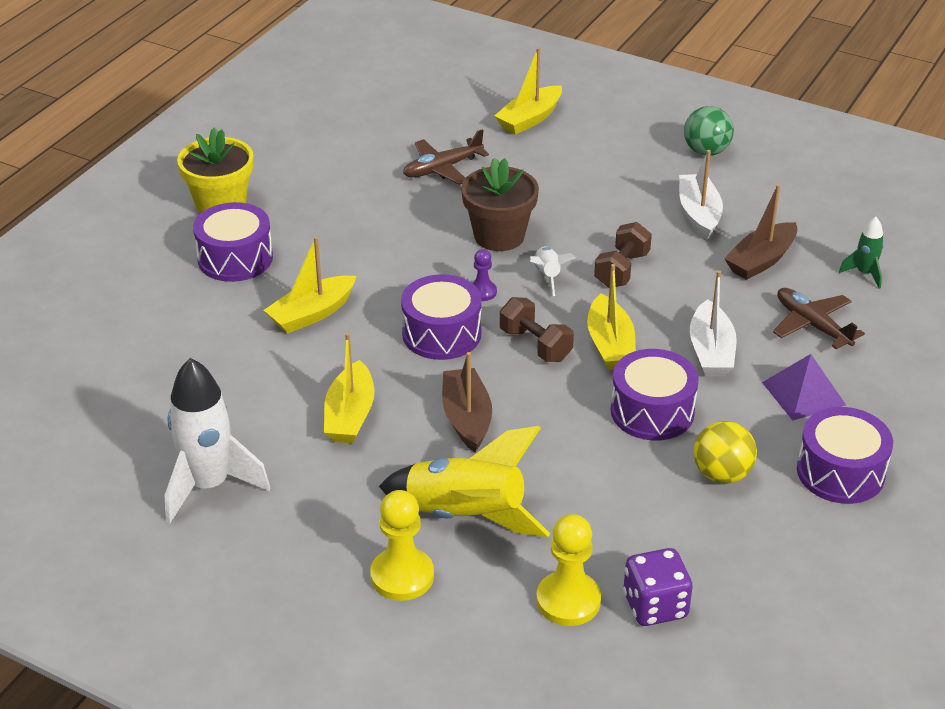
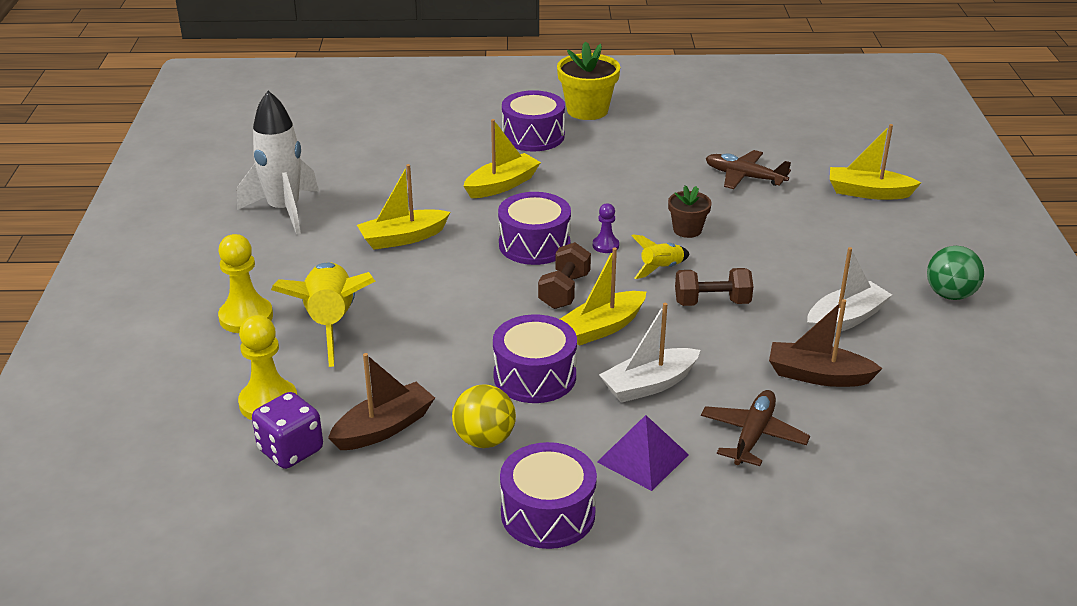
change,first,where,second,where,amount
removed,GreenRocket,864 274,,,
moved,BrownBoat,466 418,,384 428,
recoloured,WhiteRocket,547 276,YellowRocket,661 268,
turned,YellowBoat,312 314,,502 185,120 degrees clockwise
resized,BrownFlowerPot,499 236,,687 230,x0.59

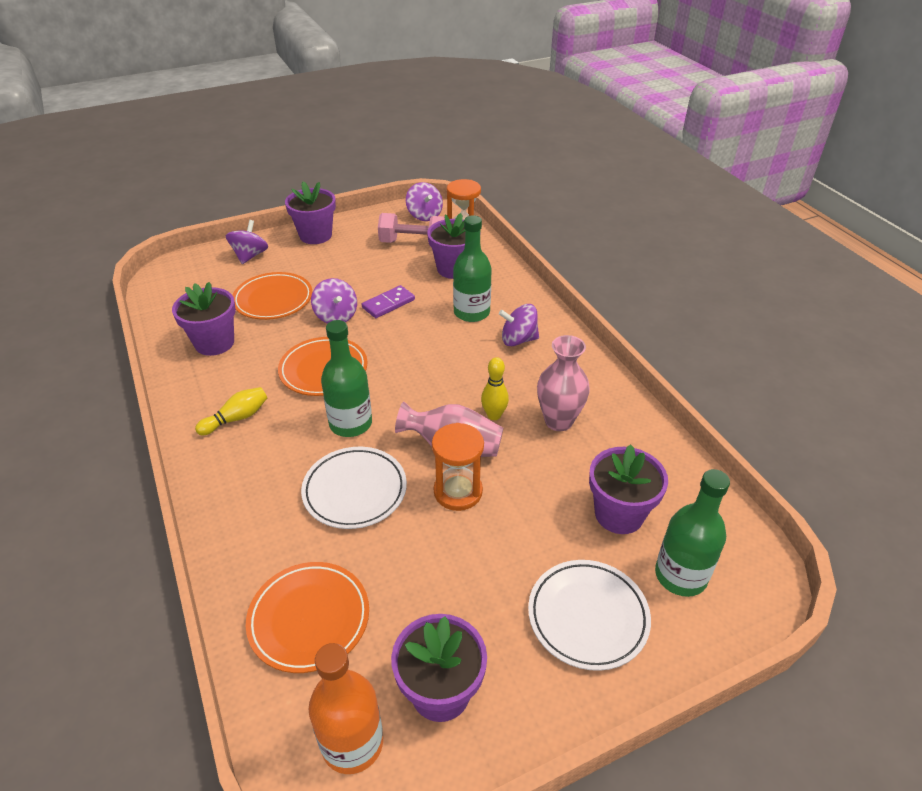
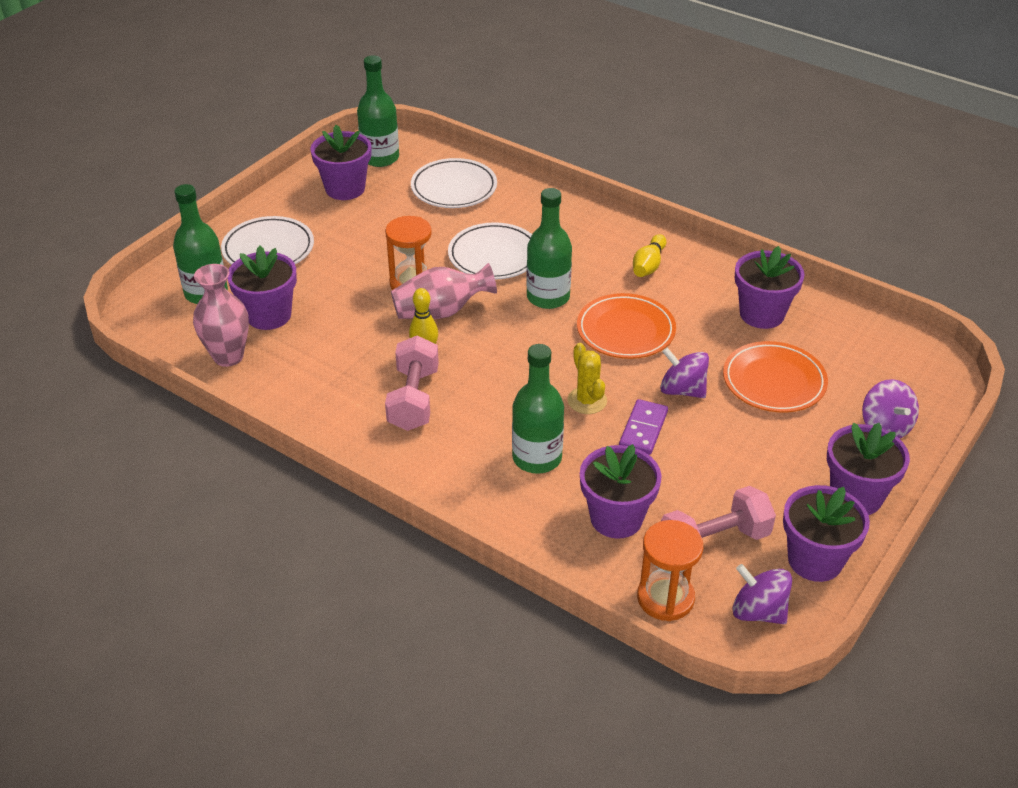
change,first,where,second,where,amount
removed,PurpleSpinningTop,518 340,,,
added,,,PinkDumbbell,413 399,
added,,,YellowCactus,587 401,
added,,,PurpleFlowerPot,815 560,
moved,PinkVase,558 421,,228 356,
recoloured,OrangePlate,309 619,WhitePlate,454 188,
recoloured,OrangeBottle,352 743,GreenBottle,380 158,

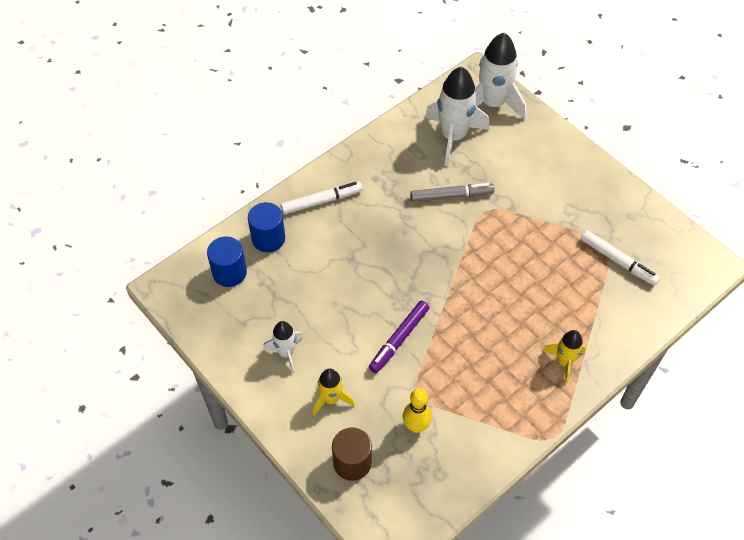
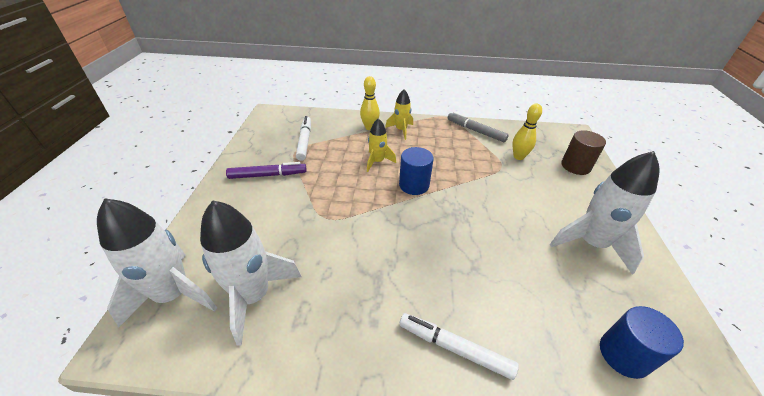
change,first,where,second,where,amount
added,,,YellowBowlingPin,369 127,
moved,BlueCylinder,268 238,,414 185,
moved,YellowRocket,331 399,,377 162,
moved,PurpleMarker,399 339,,268 175,
moved,GreyMarker,451 196,,475 131,
resized,WhiteRocket,286 353,,591 244,x1.81

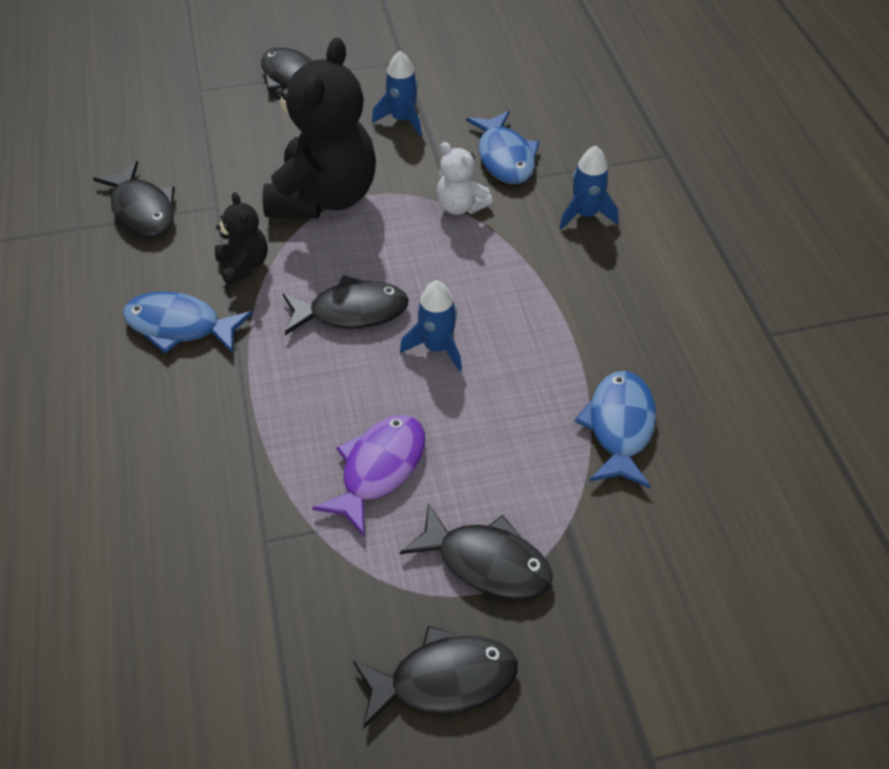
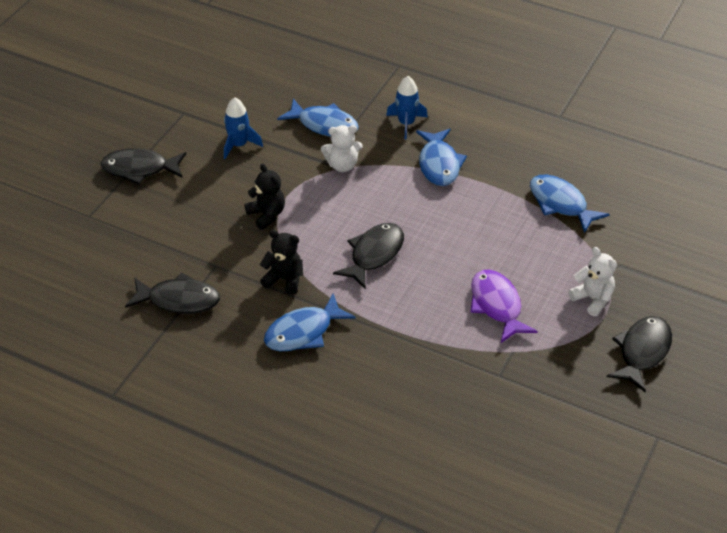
change,first,where,second,where,amount
removed,BlueRocket,437 347,,,
added,,,BlueFish,439 164,
replaced,BlackFish,486 562,WhiteTeddyBear,592 299,
resized,BlackTeddyBear,324 197,,266 215,x0.46

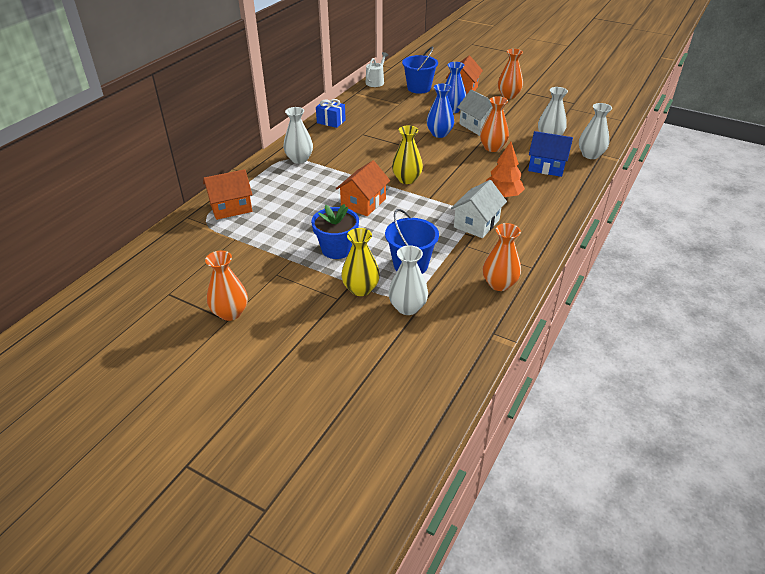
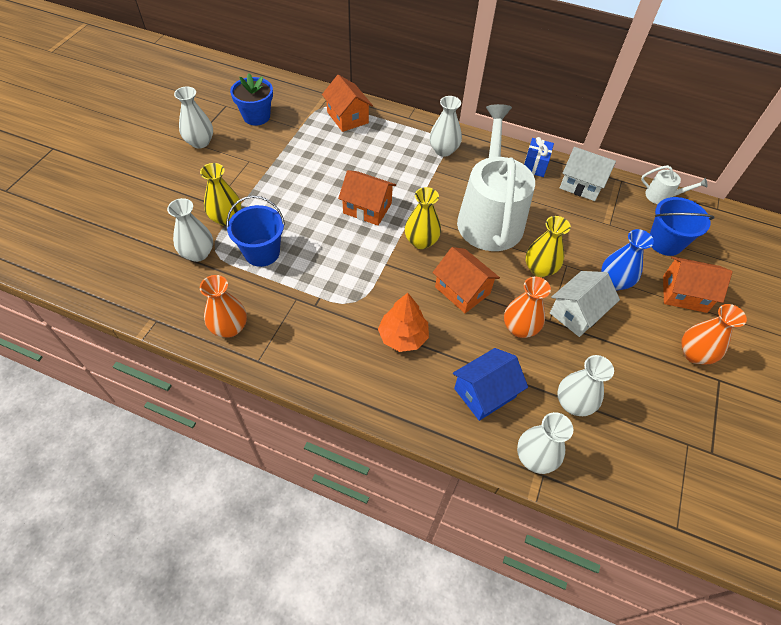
change,first,where,second,where,amount
added,,,OrangeHouse,462 290,
added,,,WhiteWateringCan,489 217,
moved,BlueFlowerPot,337 249,,256 116,
moved,WhiteHouse,476 223,,581 185,
recoloured,OrangeVase,230 313,WhiteVase,200 142,
recoloured,BlueVase,439 134,YellowVase,539 269,
turned,BlueHouse,546 167,,484 392,45 degrees clockwise

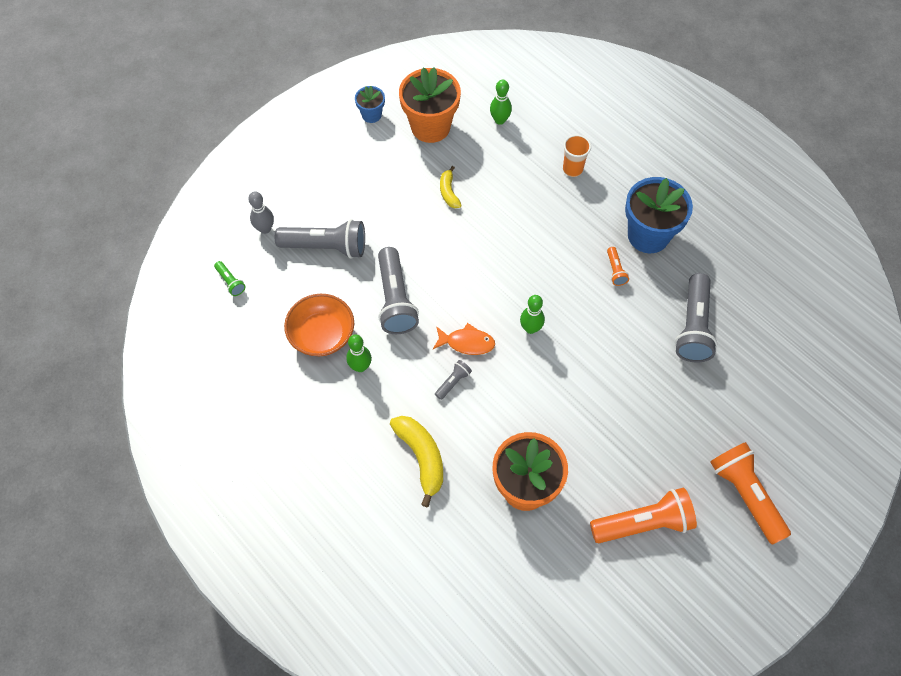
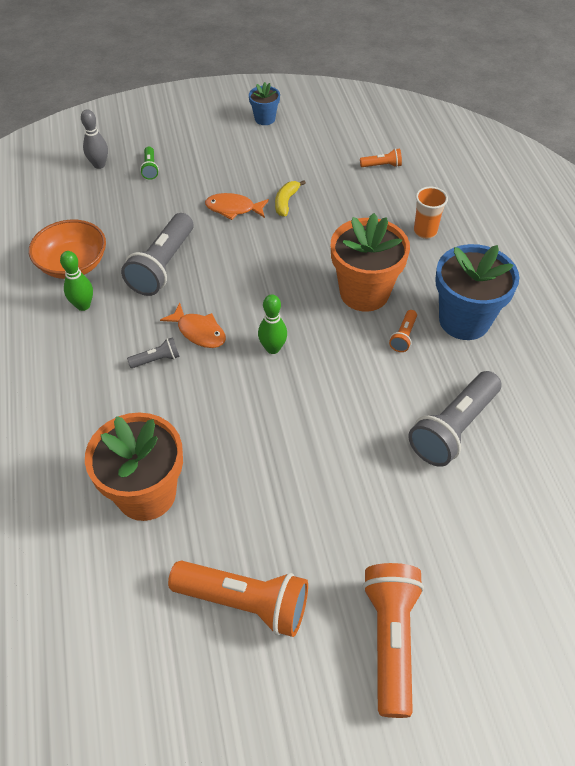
change,first,where,second,where,amount
removed,GreyFlashlight,326 247,,,
removed,YellowBanana,421 457,,,
added,,,OrangeFish,233 208,
moved,GreenFlashlight,230 282,,150 168,
moved,OrangeFlowerPot,430 127,,364 293,
replaced,GreenBowlingPin,500 120,OrangeFlashlight,382 165,

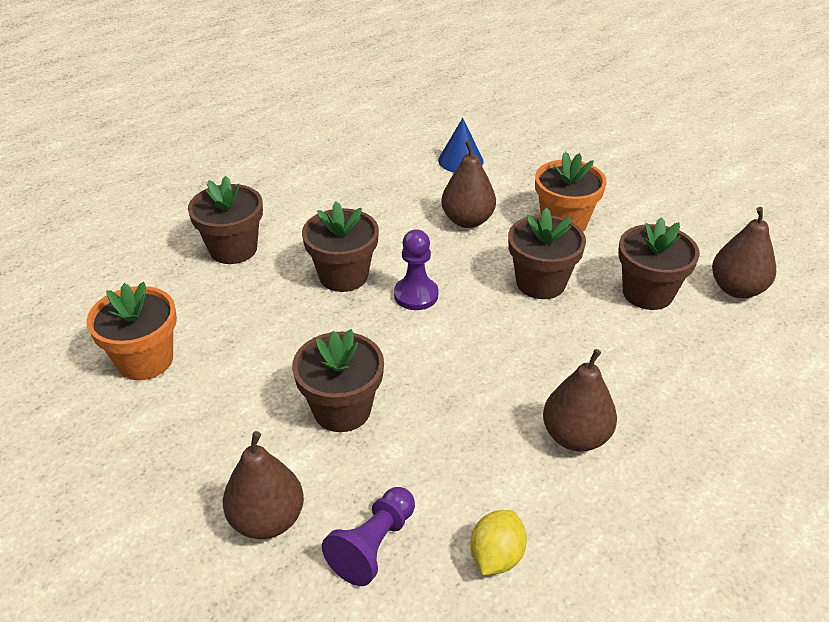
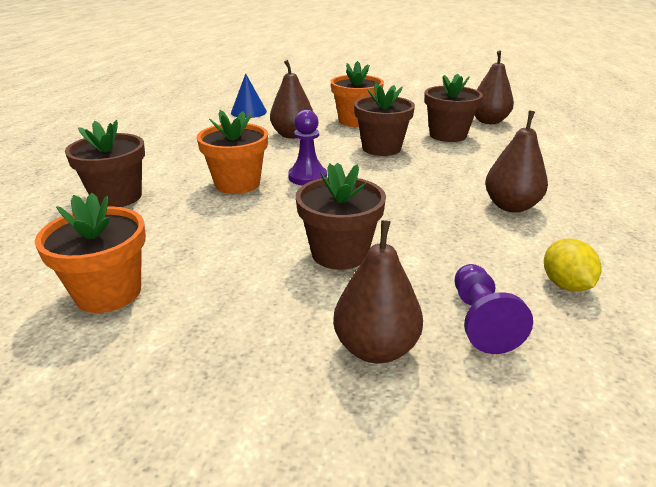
change,first,where,second,where,amount
recoloured,BrownFlowerPot,343 276,OrangeFlowerPot,237 184,

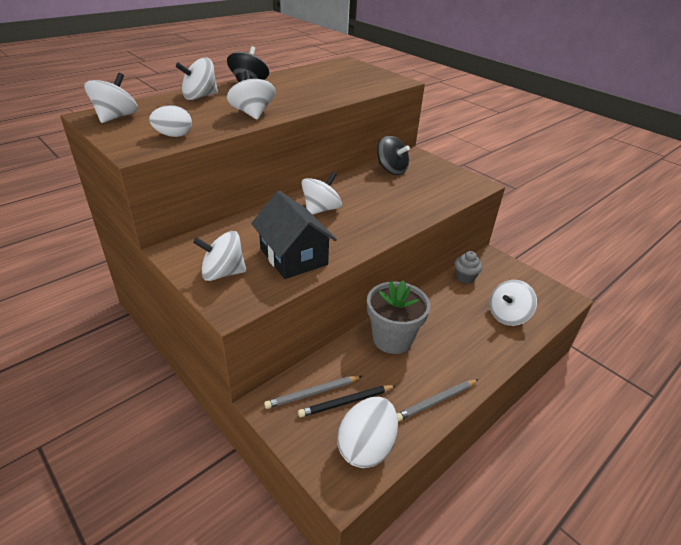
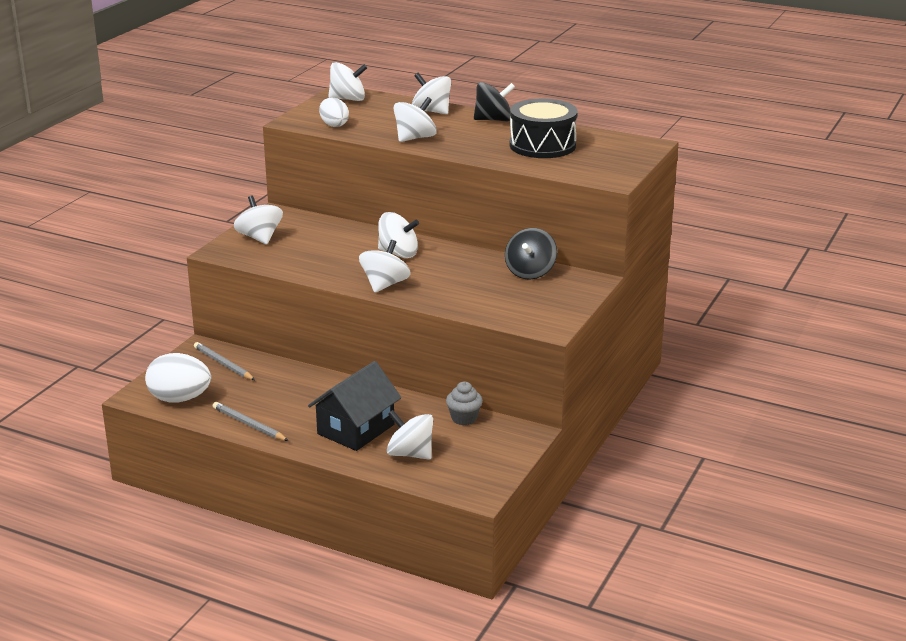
change,first,where,second,where,amount
removed,BlackPencil,346 402,,,
removed,GreyFlowerPot,392 339,,,
added,,,WhiteSpinningTop,385 285,
added,,,BlackDrum,542 145,
moved,BlackHouse,293 257,,355 429,

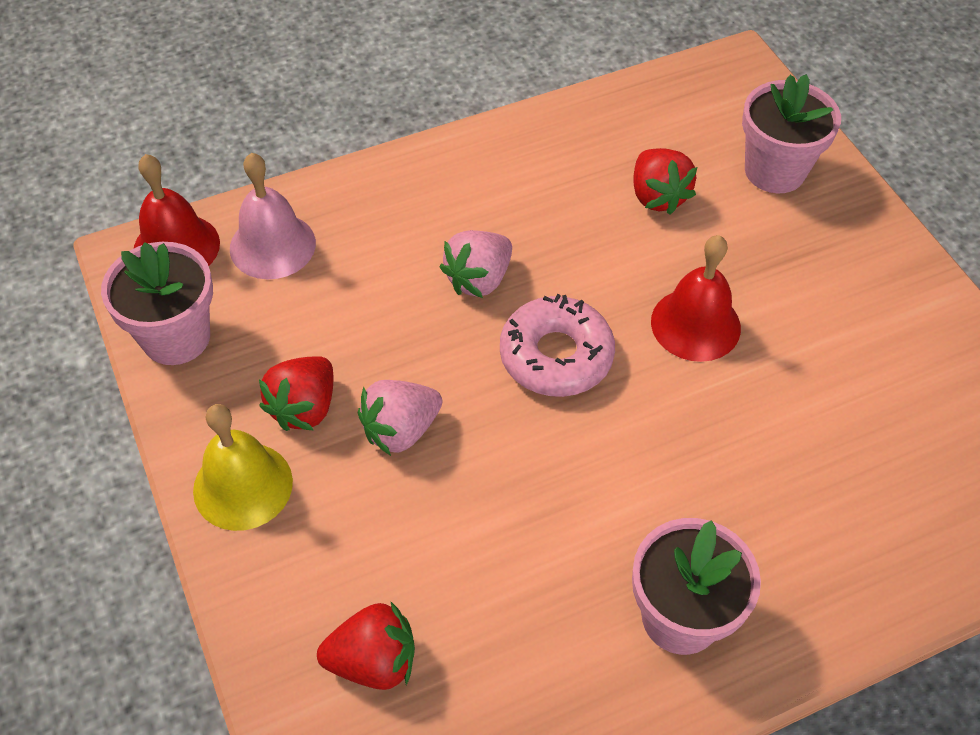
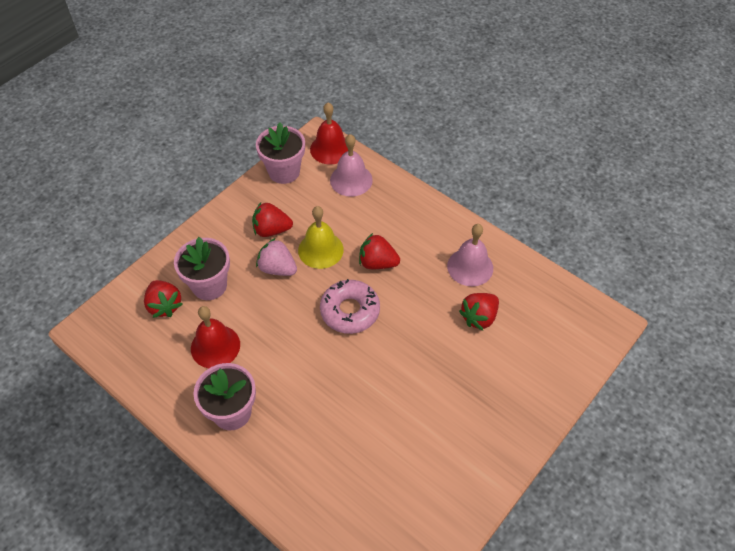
change,first,where,second,where,amount
added,,,PinkBell,470 267,
moved,YellowBell,243 485,,320 250,
moved,RedBell,695 324,,215 346,
moved,PinkFlowerPot,774 171,,209 285,
recoloured,PinkStrawberry,479 279,RedStrawberry,377 263,

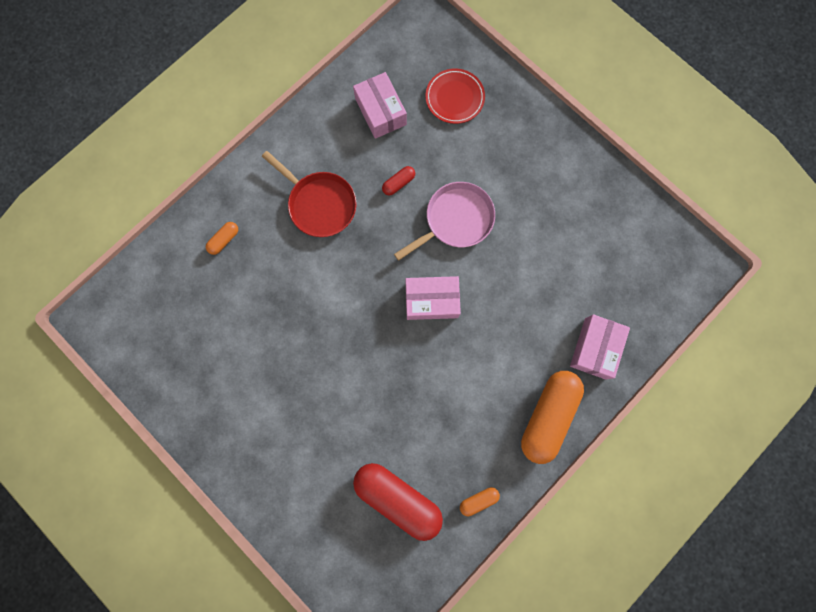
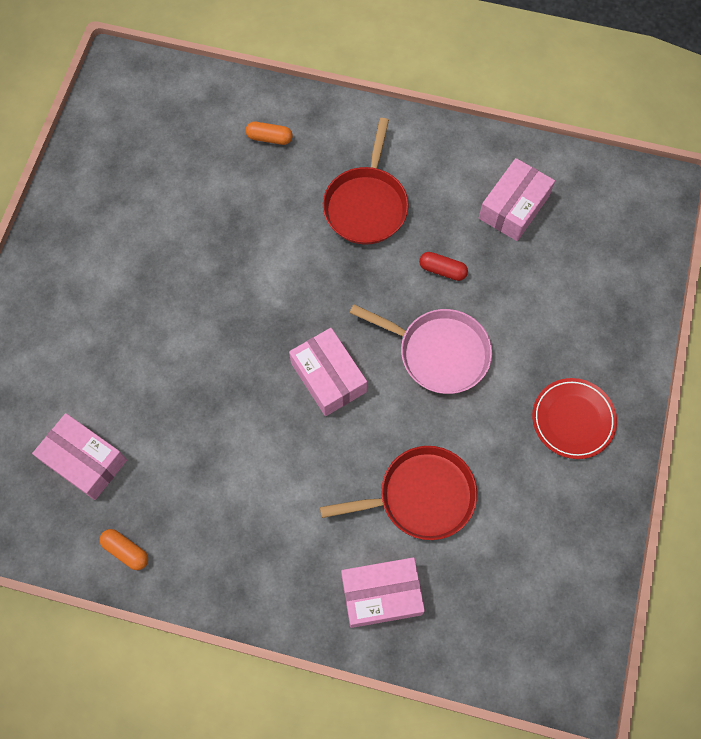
change,first,where,second,where,amount
removed,OrangeCapsule,548 416,,,
added,,,RedPan,421 496,
moved,RedPlate,454 98,,573 420,
replaced,RedCapsule,398 498,PinkBox,84 461,

